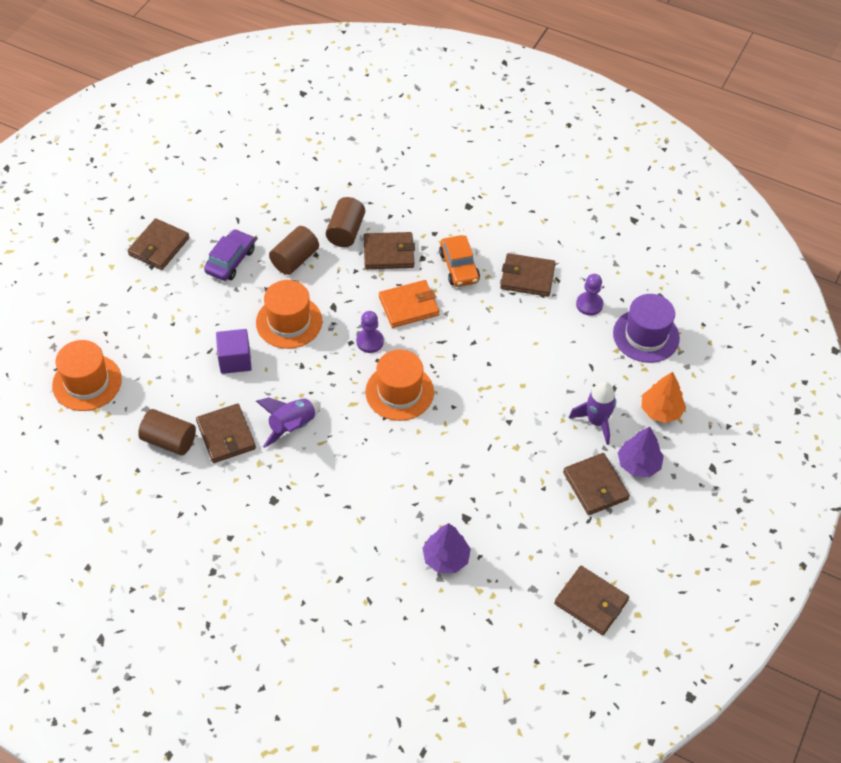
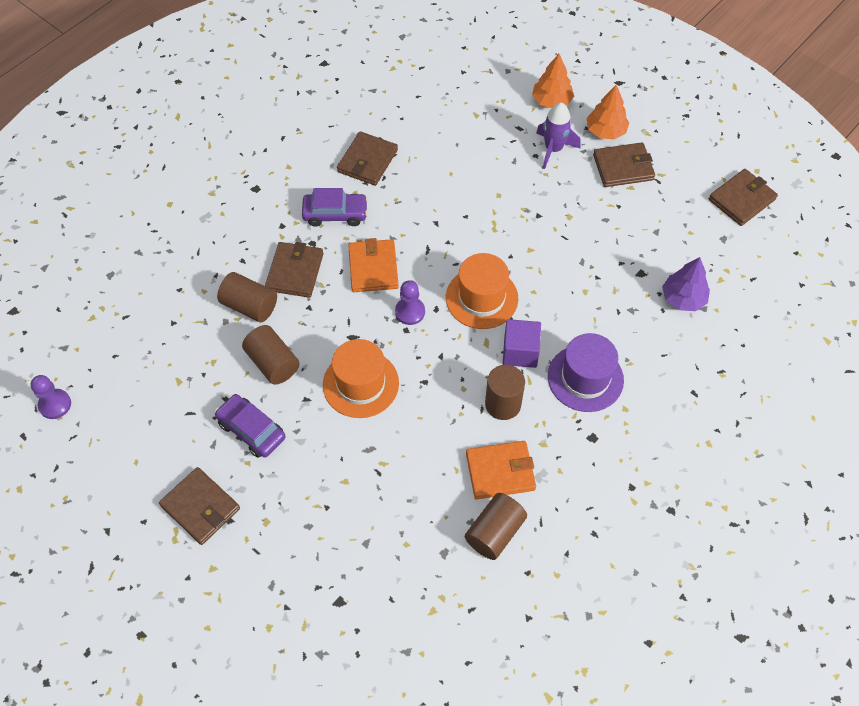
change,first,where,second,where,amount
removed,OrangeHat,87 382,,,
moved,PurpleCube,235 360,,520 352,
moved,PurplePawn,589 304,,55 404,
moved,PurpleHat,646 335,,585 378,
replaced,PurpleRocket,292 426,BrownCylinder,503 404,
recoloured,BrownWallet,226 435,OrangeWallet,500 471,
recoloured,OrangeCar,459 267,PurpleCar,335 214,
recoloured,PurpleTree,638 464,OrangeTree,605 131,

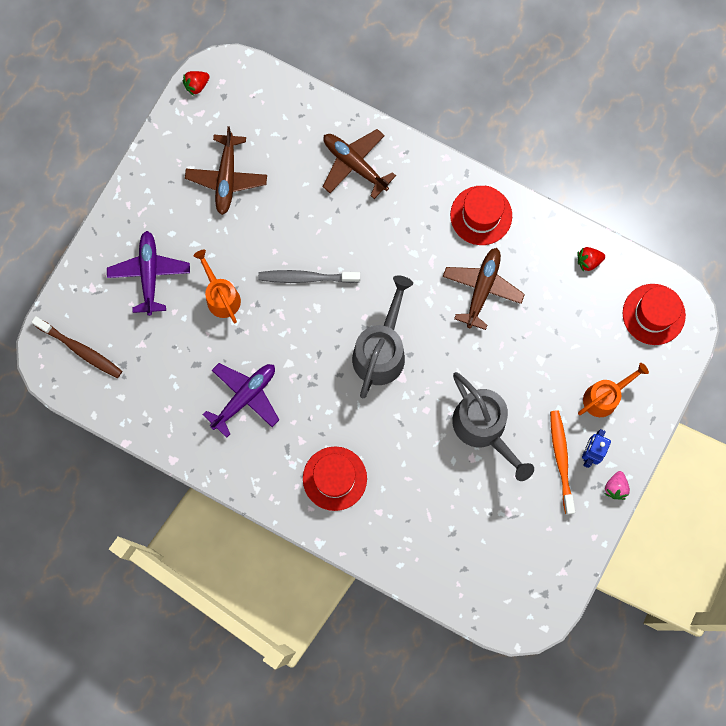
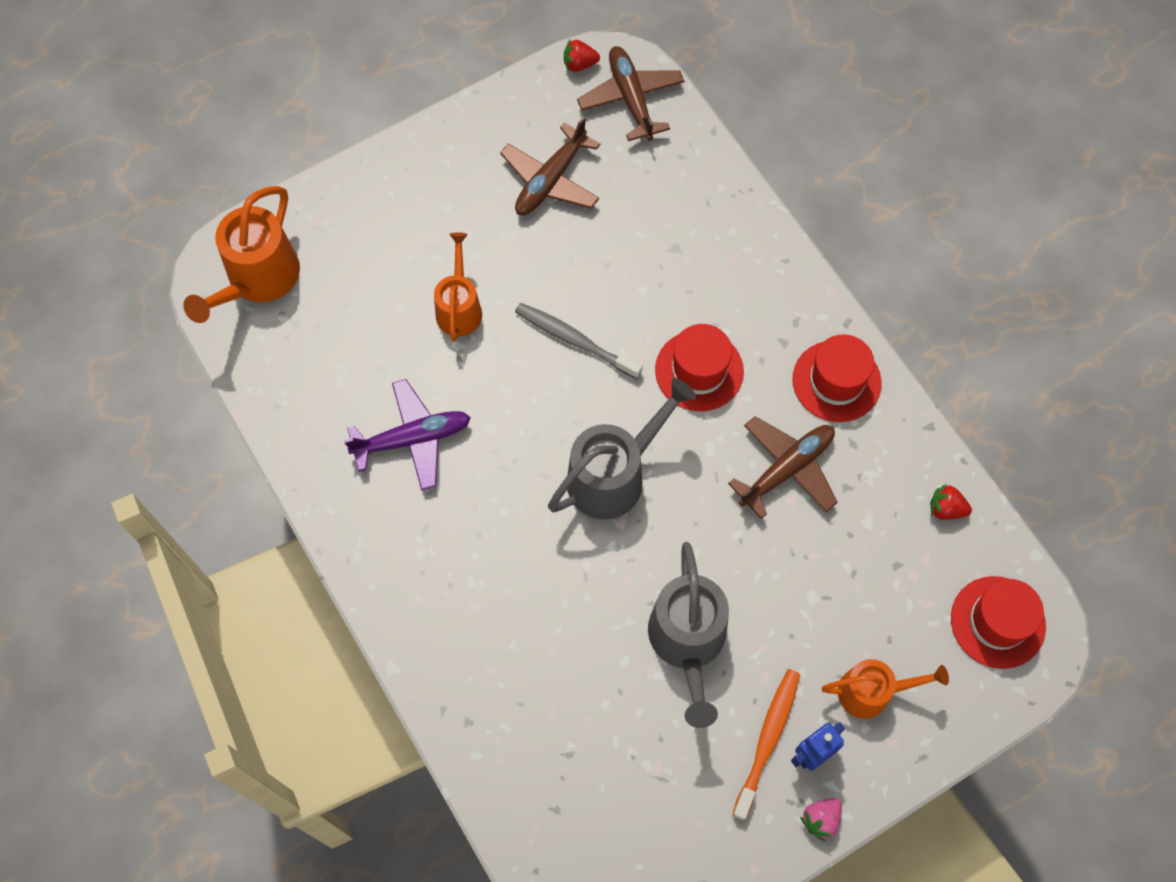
change,first,where,second,where,amount
removed,PurplePlane,149 274,,,
moved,RedHat,334 478,,699 370,
moved,BrownPlane,354 164,,631 98,
replaced,BrownToothbrush,80 349,OrangeWateringCan,257 280,

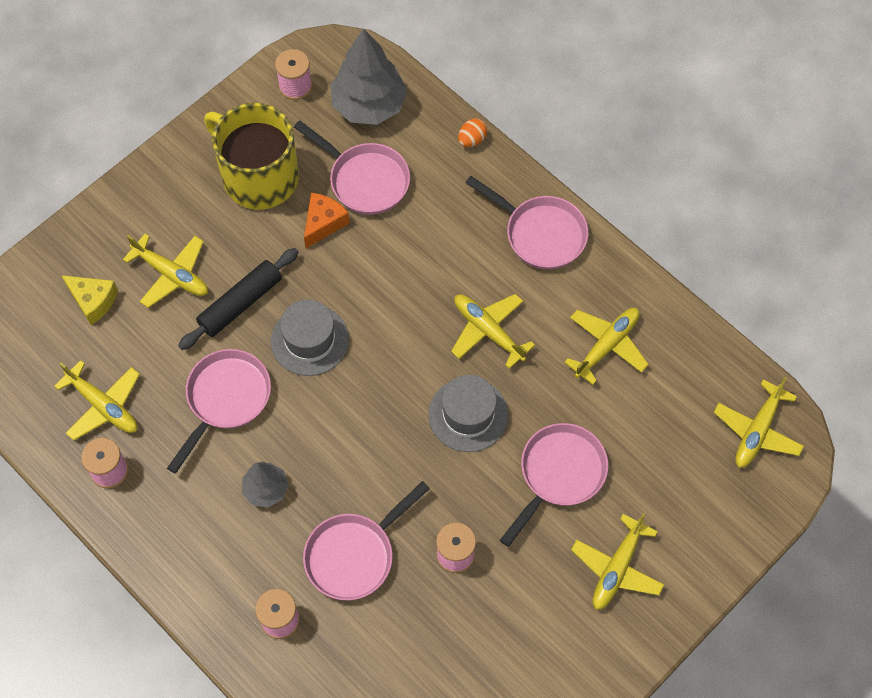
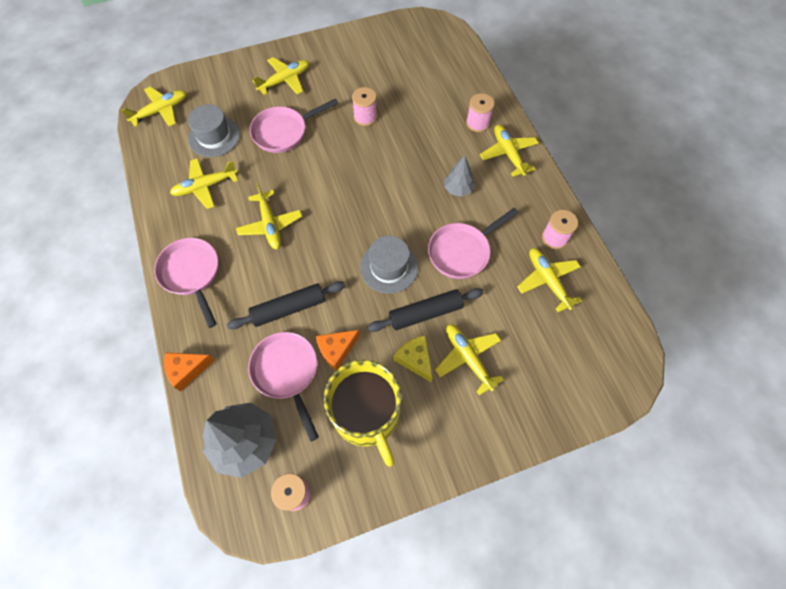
change,first,where,second,where,amount
removed,PinkPan,354 555,,,
added,,,BlackRollingPin,289 308,
added,,,YellowPlane,508 153,
moved,YellowCheese,93 301,,415 359,
moved,GreyHat,468 414,,214 136,
replaced,OrangeEgg,472 140,OrangeCheese,187 370,

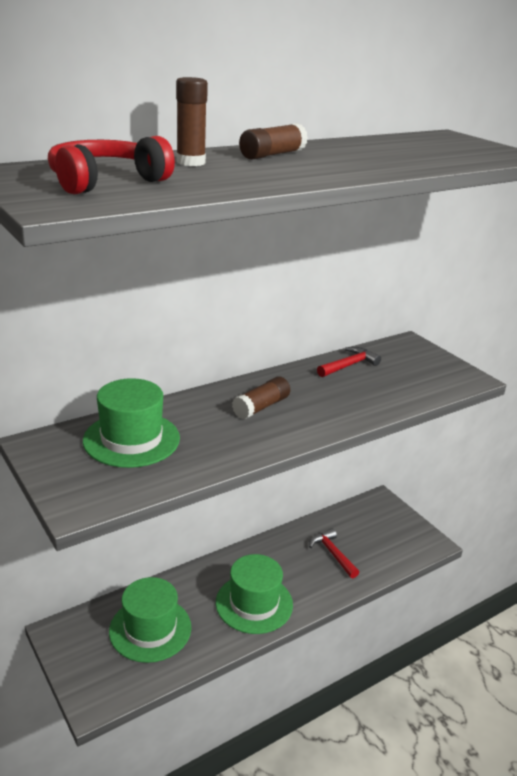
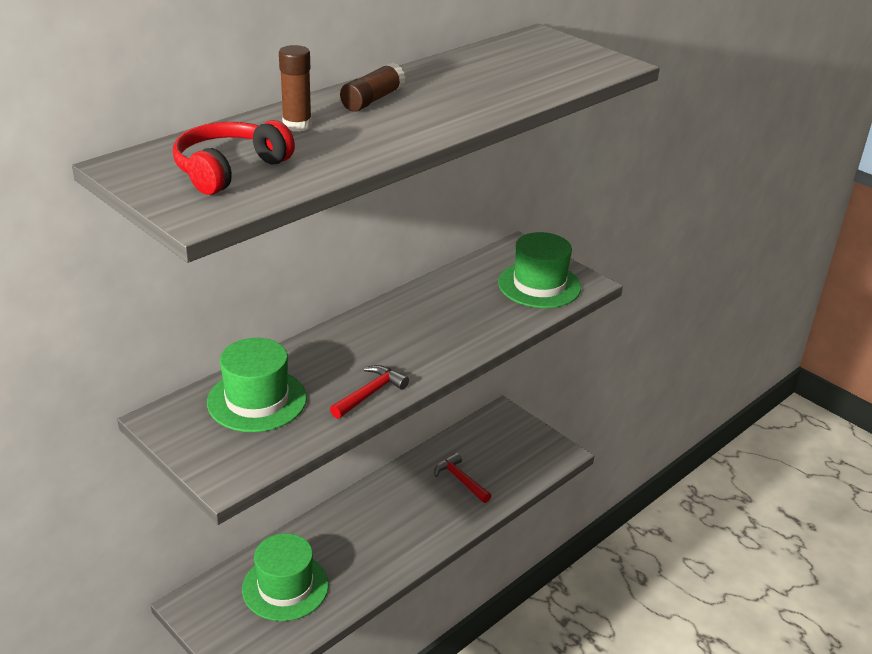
change,first,where,second,where,amount
removed,BrownGlueStick,261 407,,,
moved,GreenHat,254 603,,539 285,
moved,RedHammer,349 365,,370 393,

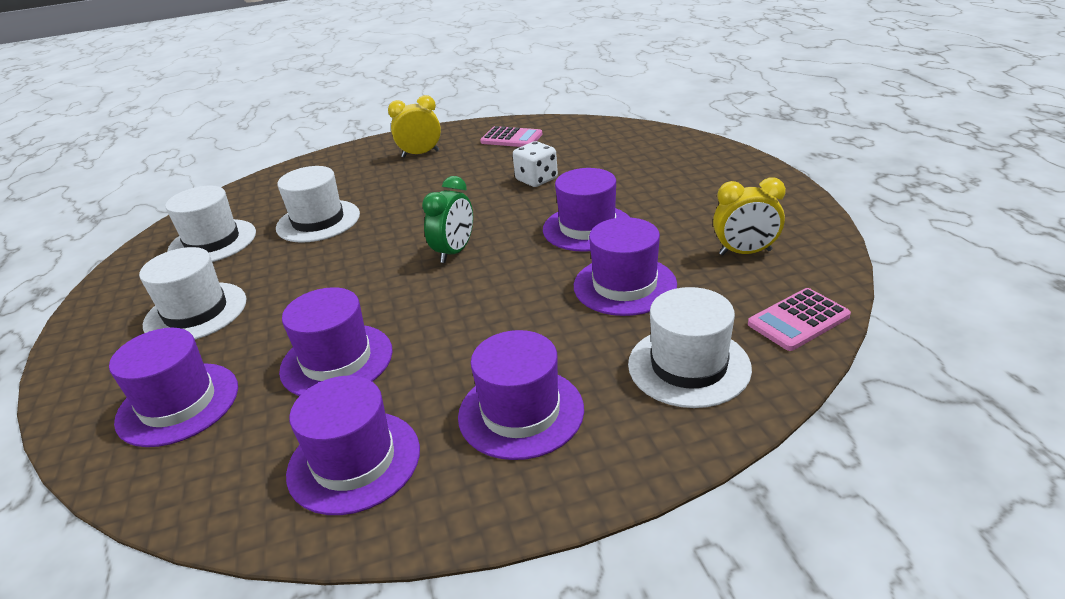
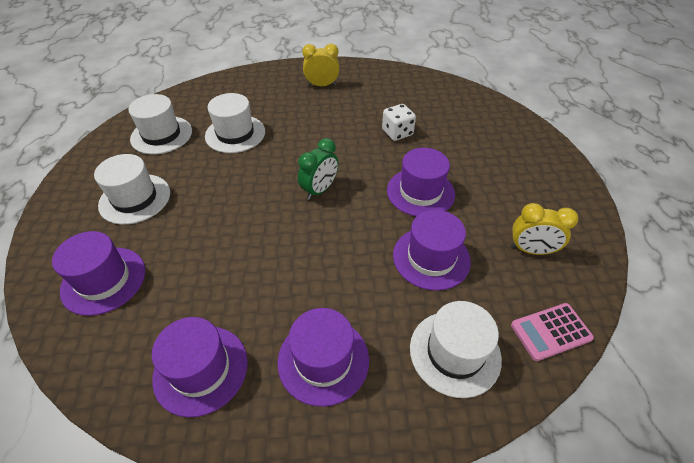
change,first,where,second,where,amount
removed,PurpleHat,337 360,,,
removed,PinkCalculator,511 138,,,

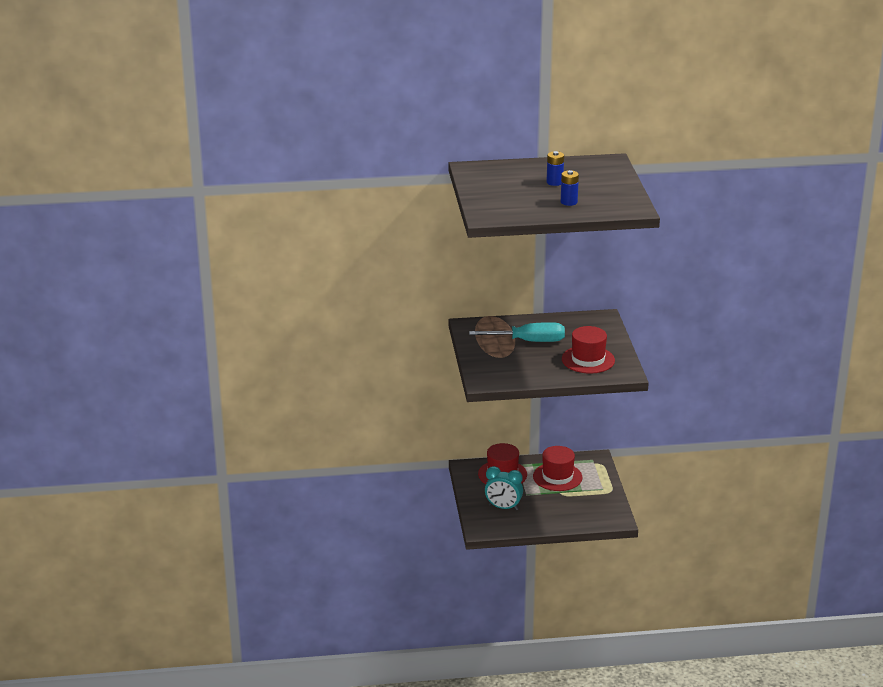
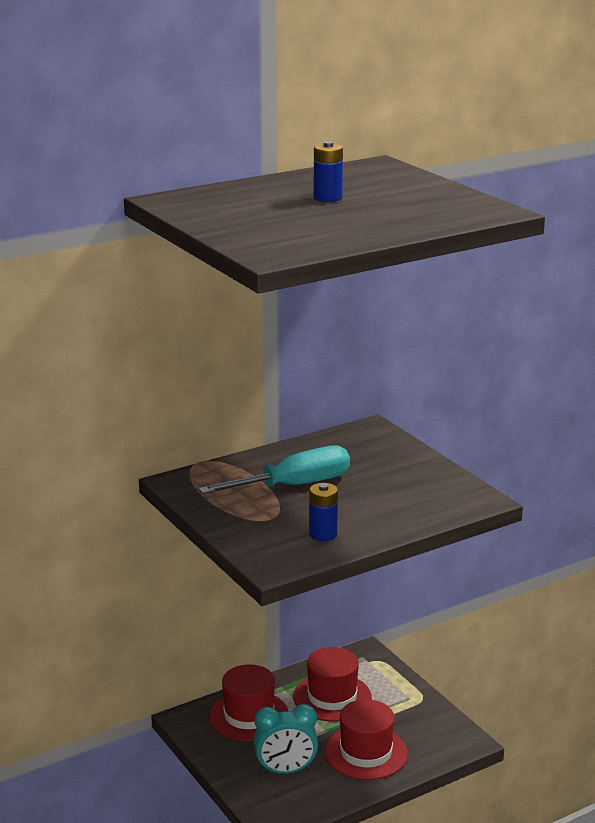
change,first,where,second,where,amount
moved,BlueBattery,569 202,,323 534,
moved,RedHat,588 360,,366 753,

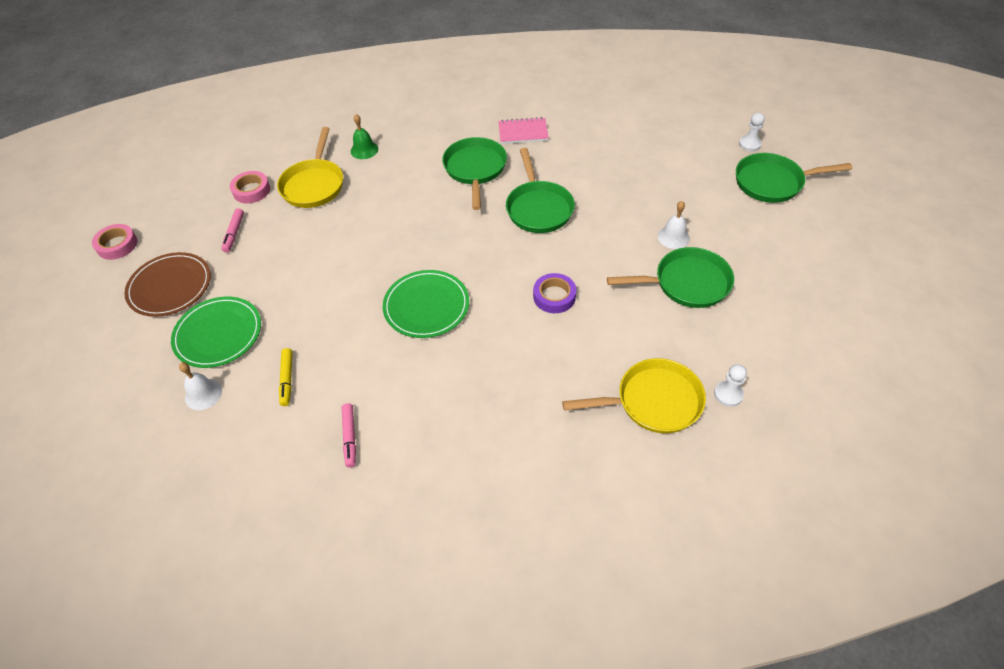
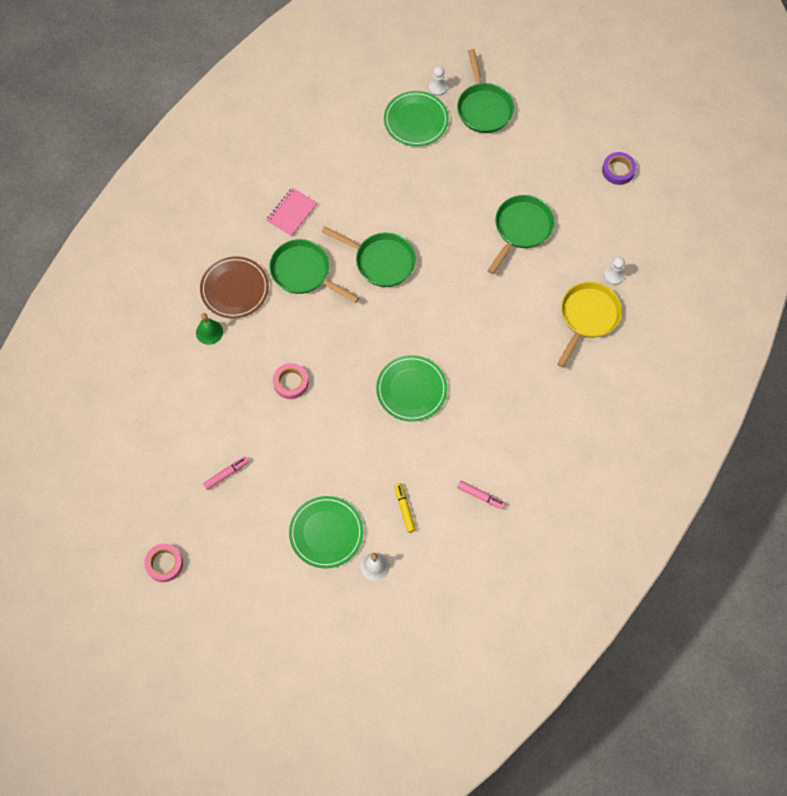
change,first,where,second,where,amount
removed,YellowPan,314 185,,,
removed,WhiteBell,673 237,,,
added,,,GreenPlate,416 120,
moved,BrownPlate,170 287,,234 289,
moved,PinkTape,251 190,,291 383,
moved,PurpleTape,554 296,,618 170,
turned,PinkMarker,234 233,,226 474,75 degrees counterclockwise
turned,YellowMarker,287 379,,404 509,135 degrees counterclockwise
turned,GreenPan,772 182,,483 108,45 degrees counterclockwise

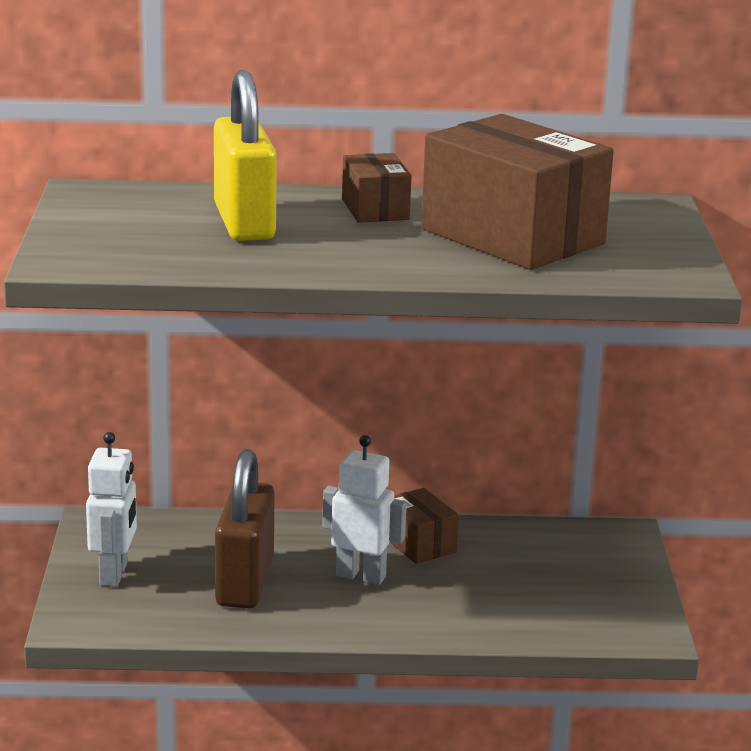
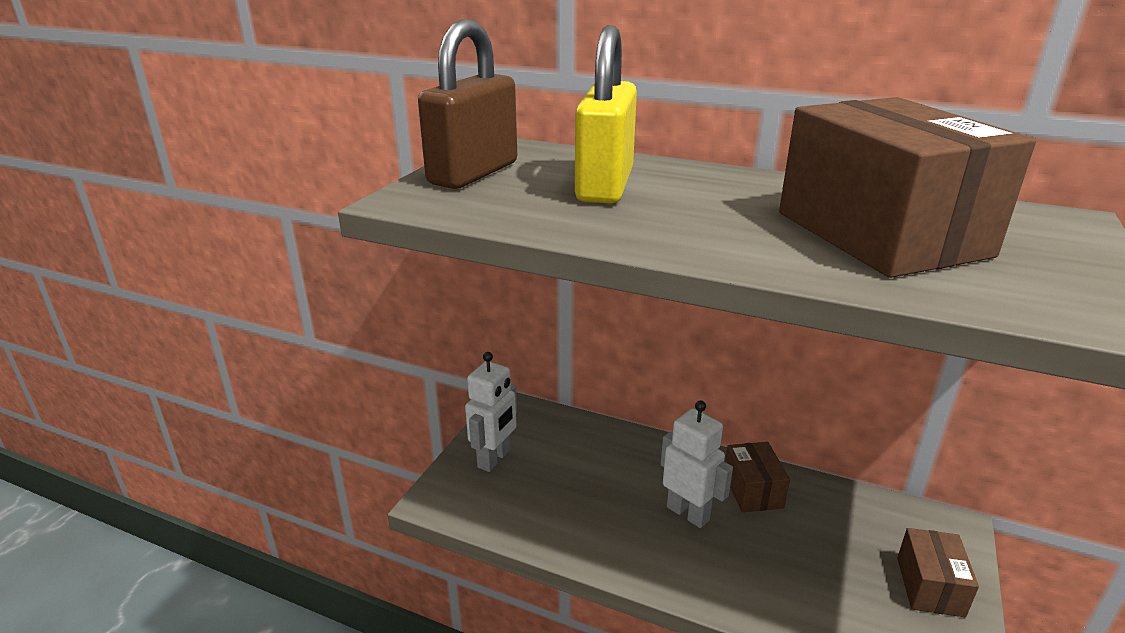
change,first,where,second,where,amount
moved,BrownPadlock,244 582,,473 173,
moved,BrownBox,375 209,,930 586,

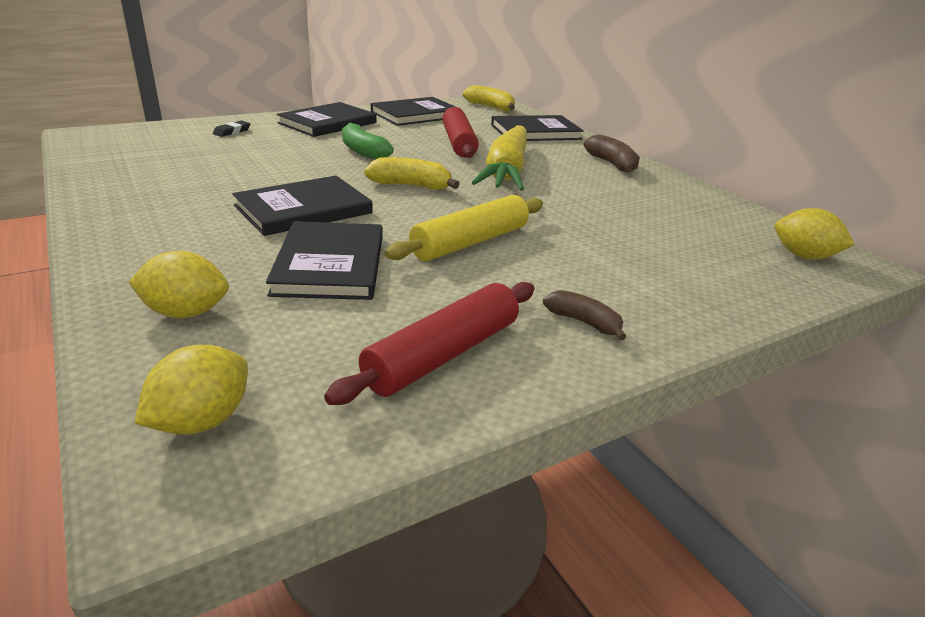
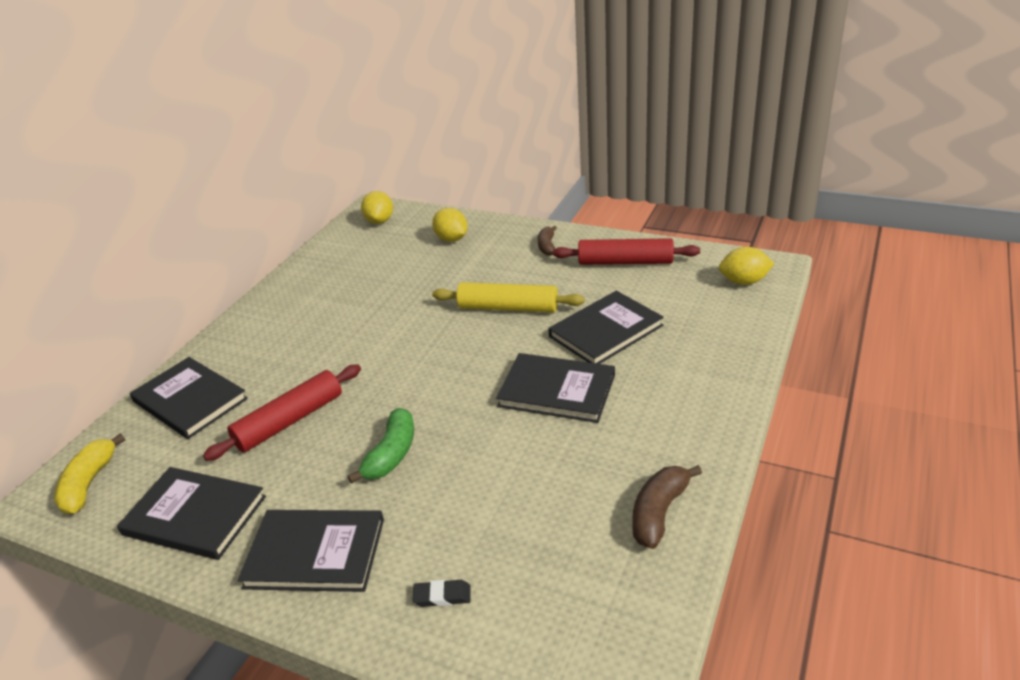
change,first,where,second,where,amount
removed,YellowBanana,410 186,,,
removed,YellowCarrot,506 172,,,
moved,YellowLemon,186 313,,452 239,
moved,BrownBanana,612 164,,659 513,

